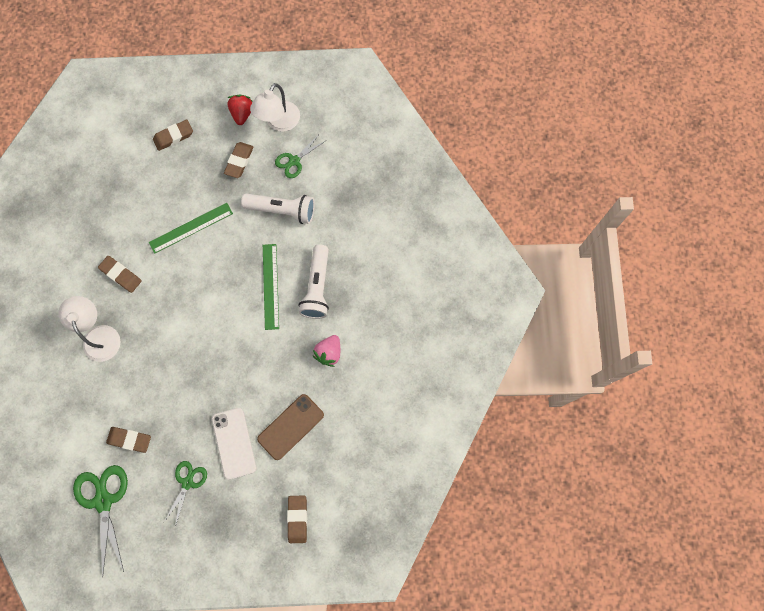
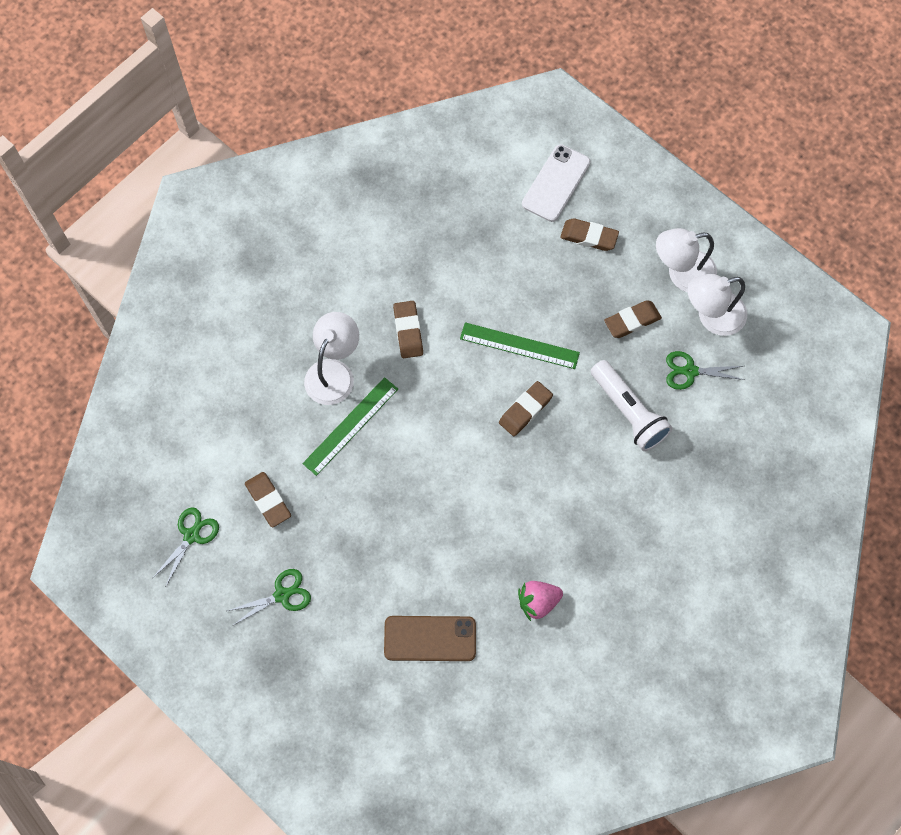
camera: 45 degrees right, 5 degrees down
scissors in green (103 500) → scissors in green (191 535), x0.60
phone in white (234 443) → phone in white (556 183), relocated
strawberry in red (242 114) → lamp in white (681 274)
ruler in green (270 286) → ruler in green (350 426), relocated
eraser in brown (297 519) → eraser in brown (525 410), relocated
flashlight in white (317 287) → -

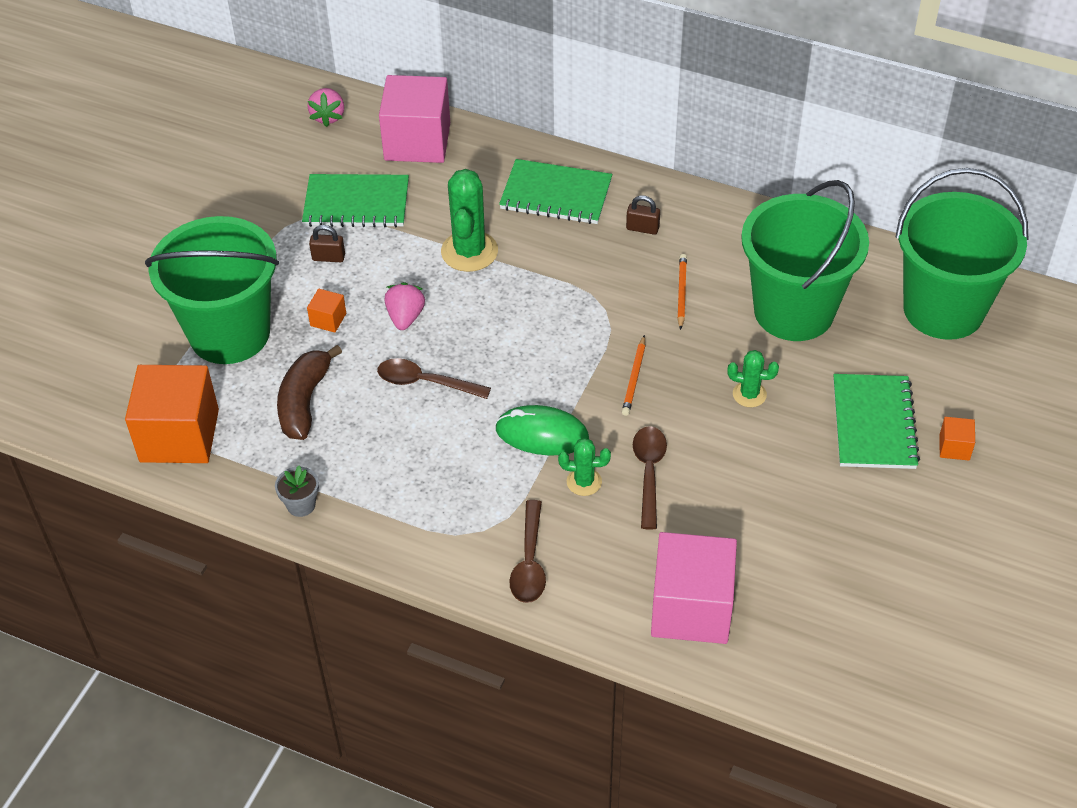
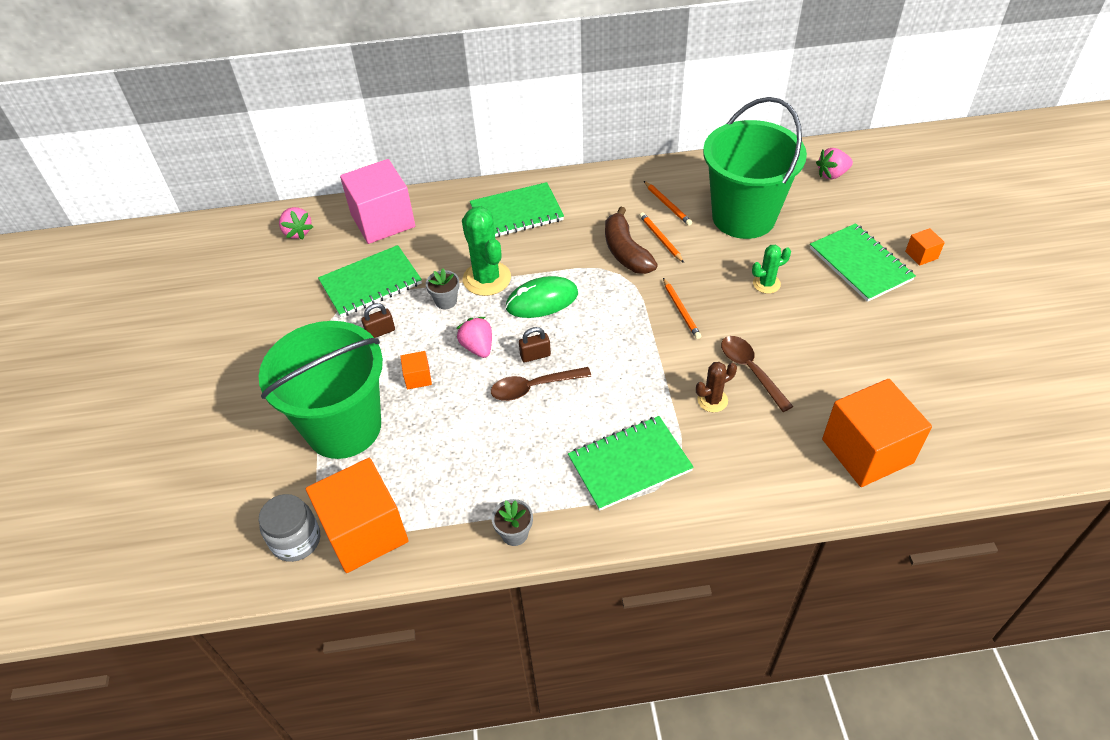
camera: 30 degrees left, 0 degrees up
banana in brown (304 402) → banana in brown (626 252), relocated
mouse in green (542 434) → mouse in green (542 301), relocated
spoon in brown (529 562) → -
cactus in green (584 482) → cactus in brown (712 400)
padlock in brown (642 228) → padlock in brown (535 355), relocated
cube in pink (691 608) → cube in orange (867 451)
bucket in green (943 309) → strawberry in pink (832 174)
- → jar in grey (296 540)
- → flower pot in grey (446 301)
- → notebook in green (629 464)
- → pencil in orange (667 205)

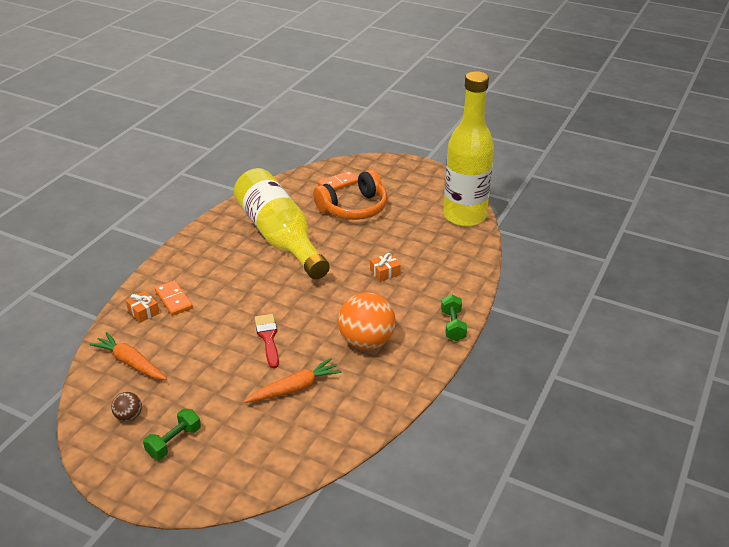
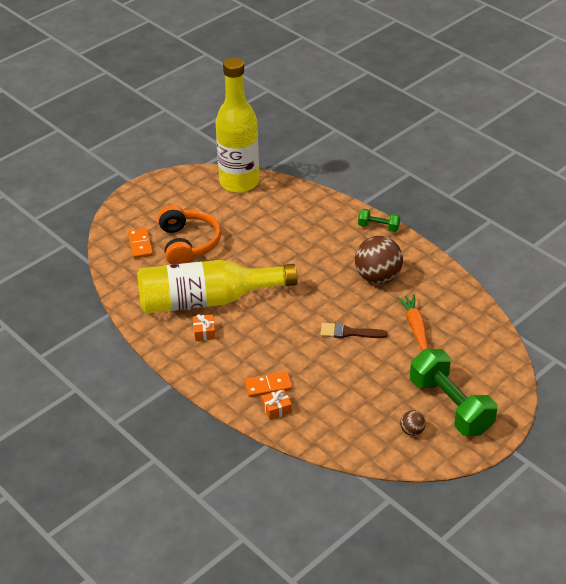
camera: 70 degrees left, 5 degrees up
carrot in orange (131 362) → -
dumbbell in green (174 442) → dumbbell in green (450 406), x2.05
brush in red (268 338) → brush in brown (348 332)
ball in orange (366 342) → ball in brown (377 277)
gift in orange (385 272) → gift in orange (204 332), relocated

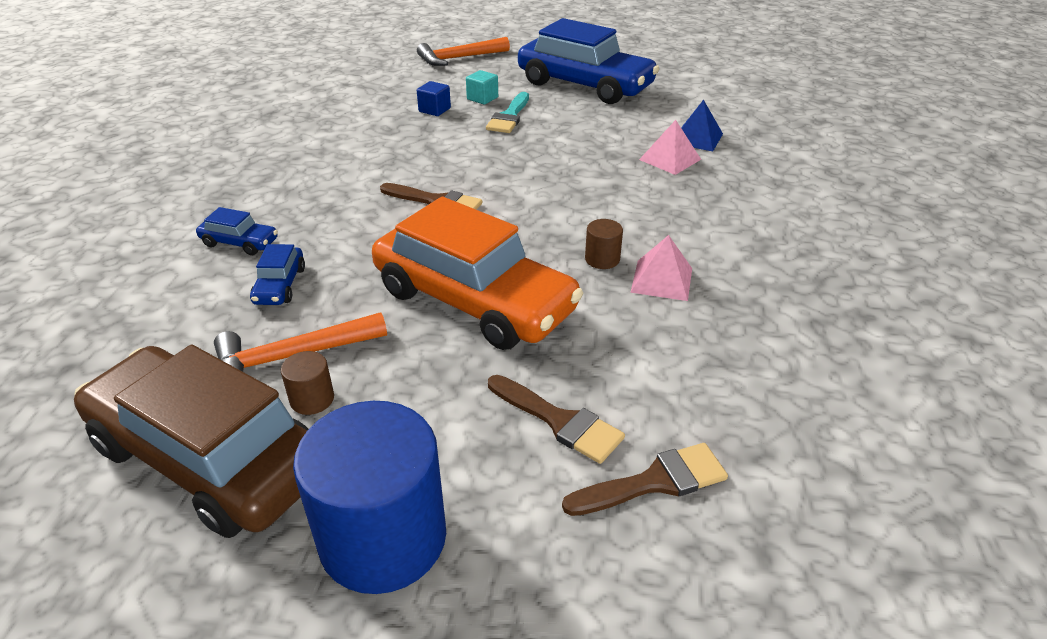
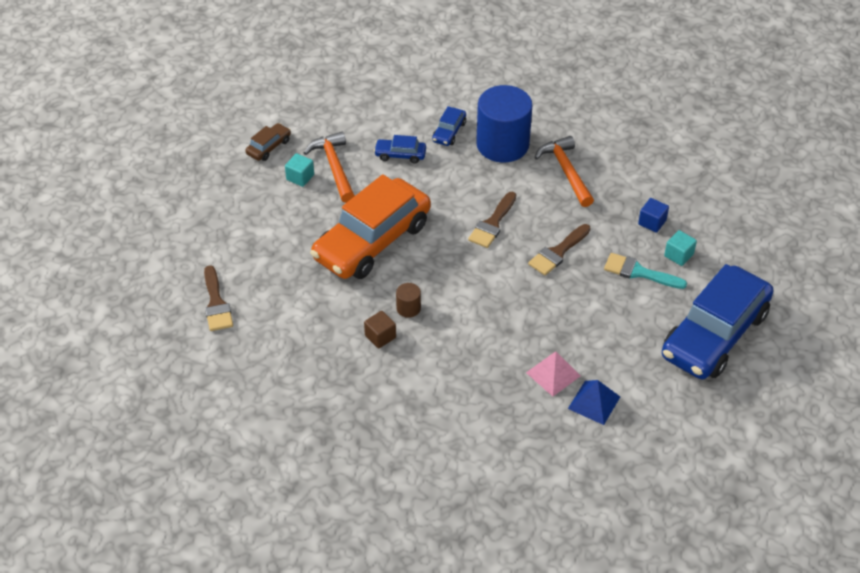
camera: 95 degrees right, 10 degrees up
car in brown (210 457) → car in brown (269 147), x0.41
cylinder in brown (312 399) → cube in turquoise (300 177)
cylinder in blue (383 538) → cylinder in blue (502 144), relocated
hammer in orange (459 58) → hammer in orange (566 171), relocated
brush in brown (559 421) → brush in brown (558 252), relocated
pyramid in pink (662 280) → cube in brown (380 336)

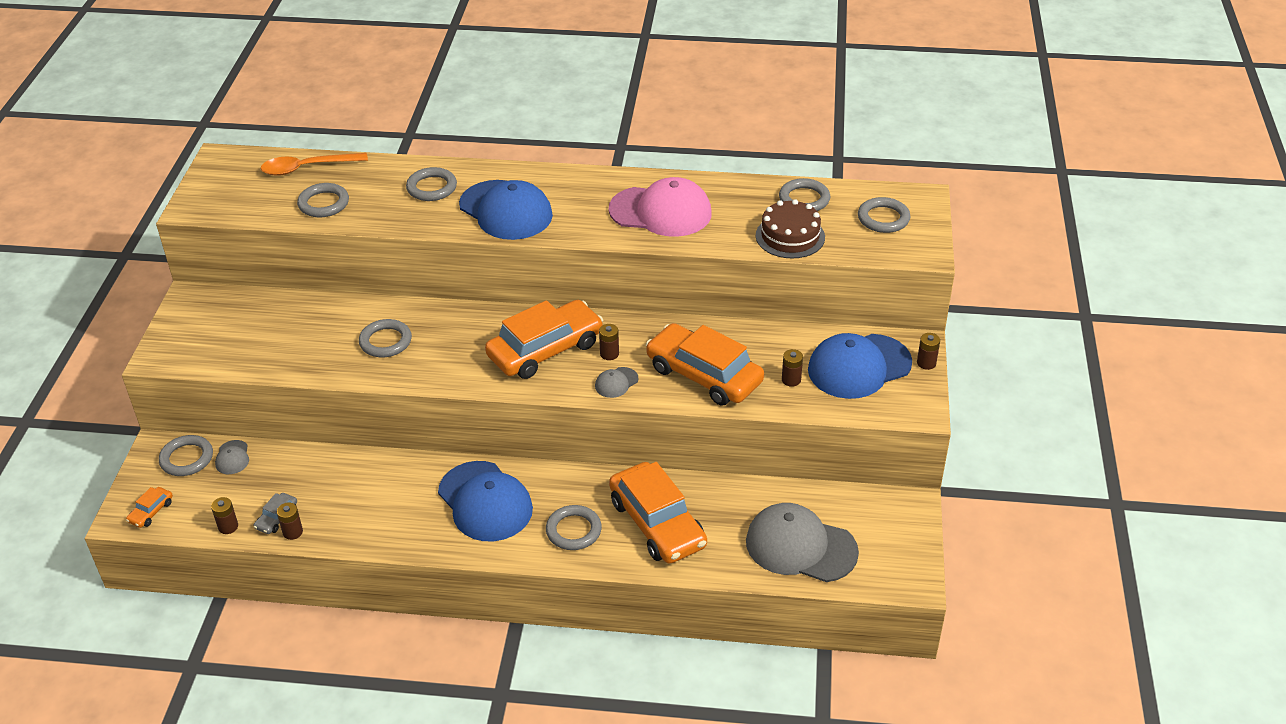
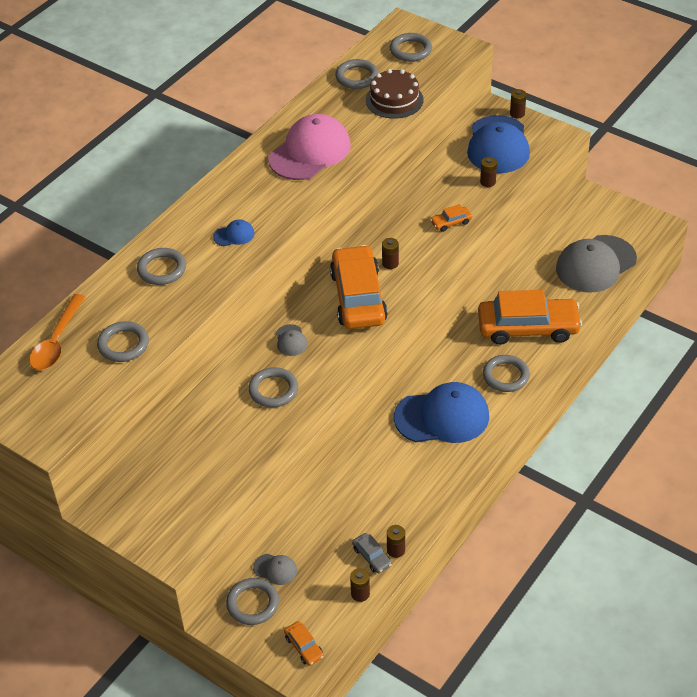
camera: 60 degrees left, 5 degrees up
cap in blue (506 211) → cap in blue (234 235), x0.43
cap in grey (616 382) → cap in grey (291 340), relocated
car in orange (704 375) → car in orange (451 222), x0.41

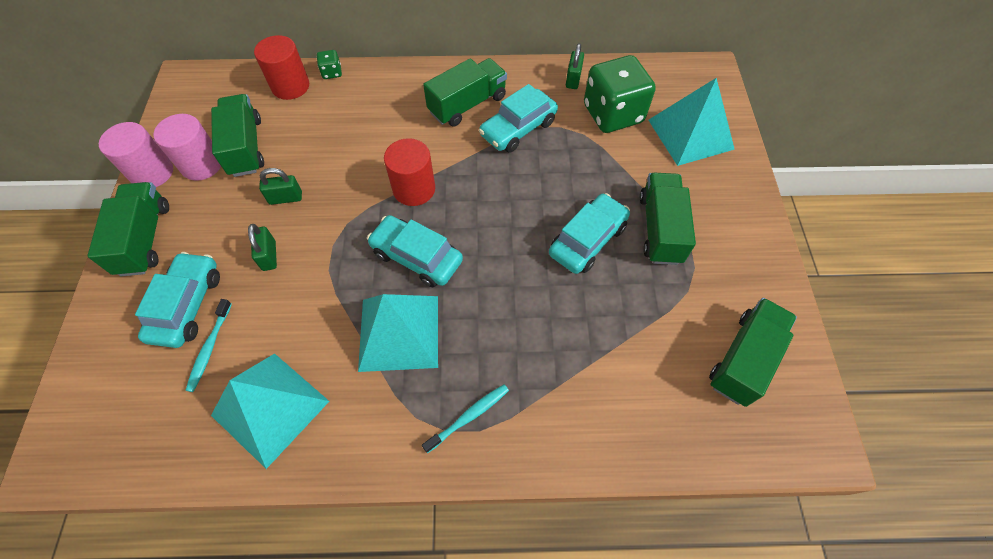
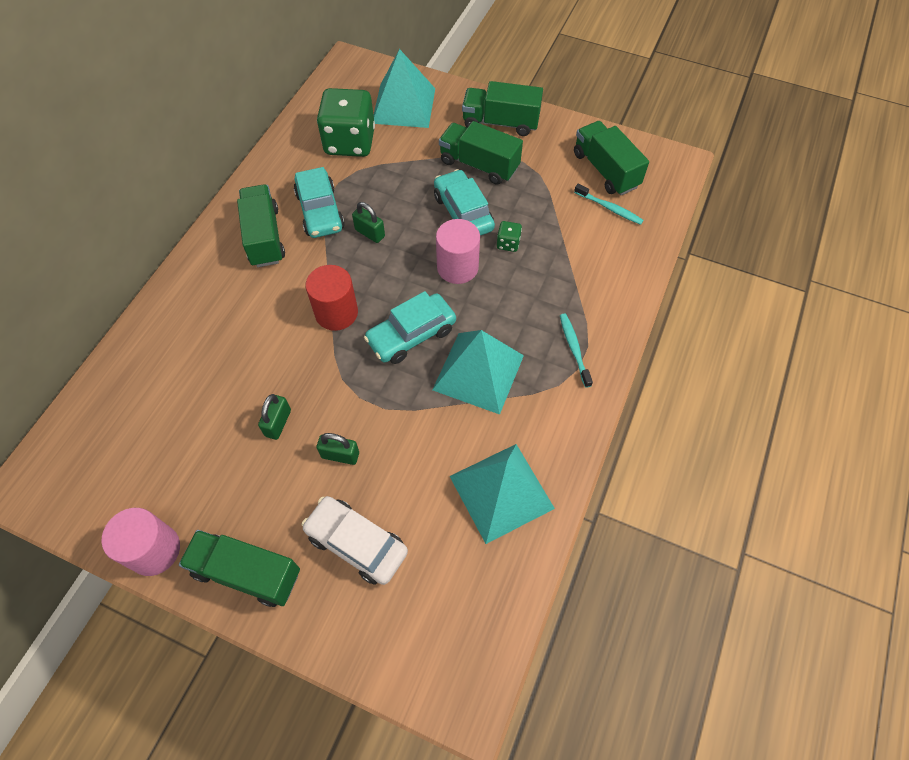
camera: 65 degrees left, 0 degrees up
car in turquoise (187 305) → car in white (356 543)
cylinder in pink (202 164) → cylinder in pink (457 267), relocated
toothbrush in turquoise (210 348) → toothbrush in turquoise (609 208), relocated
truck in green (245 147) → truck in green (500 123), relocated
cylinder in red (290 86) → -
dice in green (332 73) → dice in green (508 243), relocated
padlock in green (573 79) → padlock in green (370 233), relocated

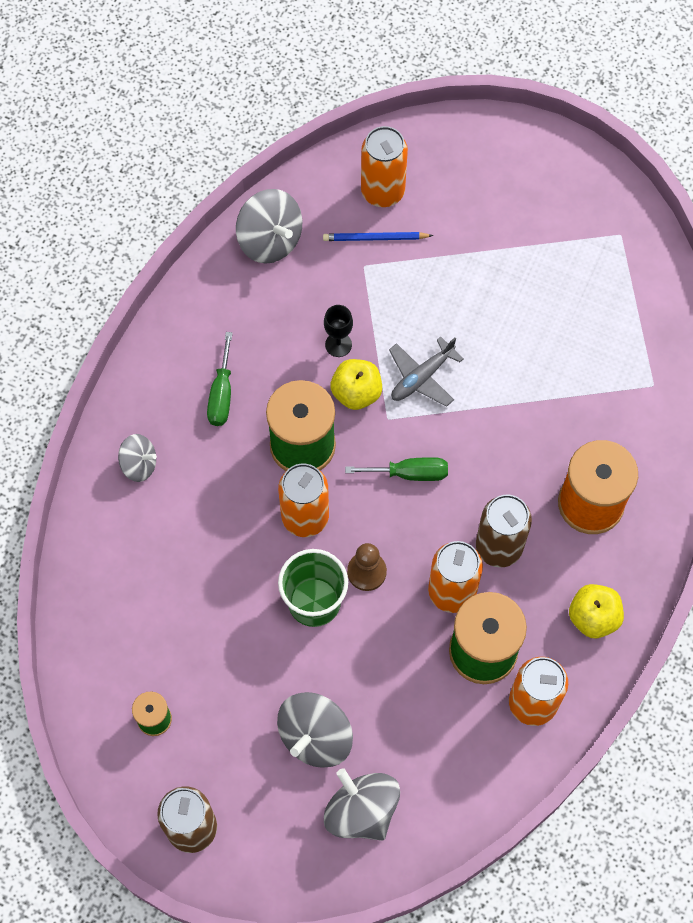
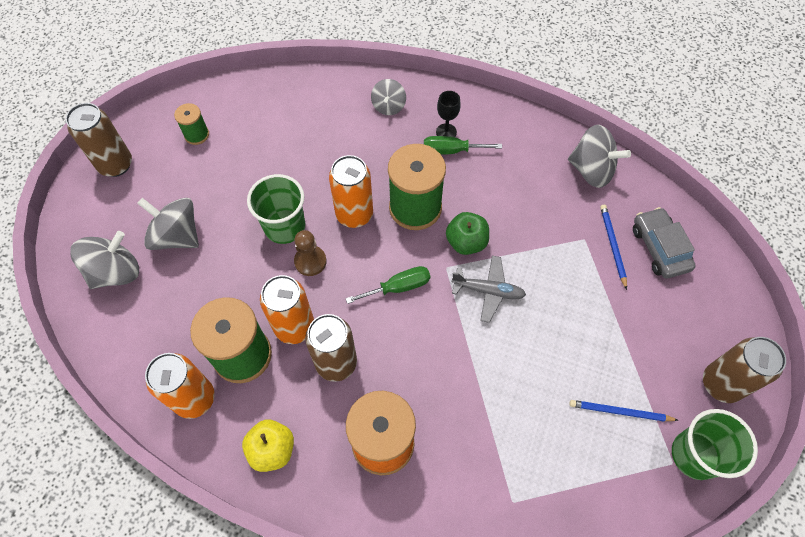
camera: 85 degrees right, 5 degrees down
spinning top in grey (270 240) → spinning top in grey (591 170), 105 degrees counterclockwise
goblet in black (338 344) → goblet in black (446 132), relocated
apple in yellow (356 392) → apple in green (466 242)
screwdriver in green (409 473) → screwdriver in green (398 287), 105 degrees counterclockwise
can in orange (382 192) → car in grey (659 248)
plane in grey (422 377) → plane in grey (488 291), 150 degrees clockwise
- → pencil in blue (620 412)
- → cup in green (695 455)
- → can in brown (721 384)

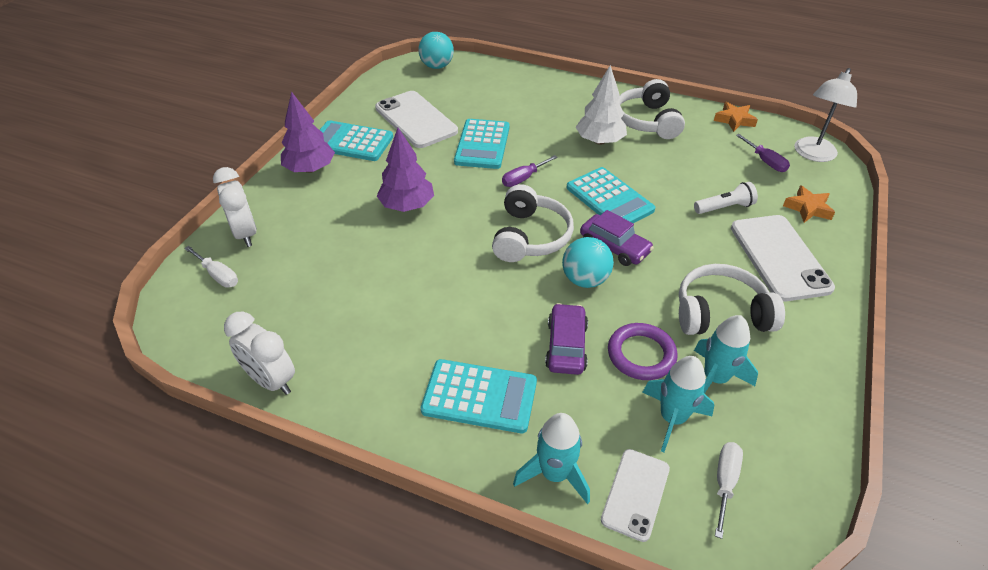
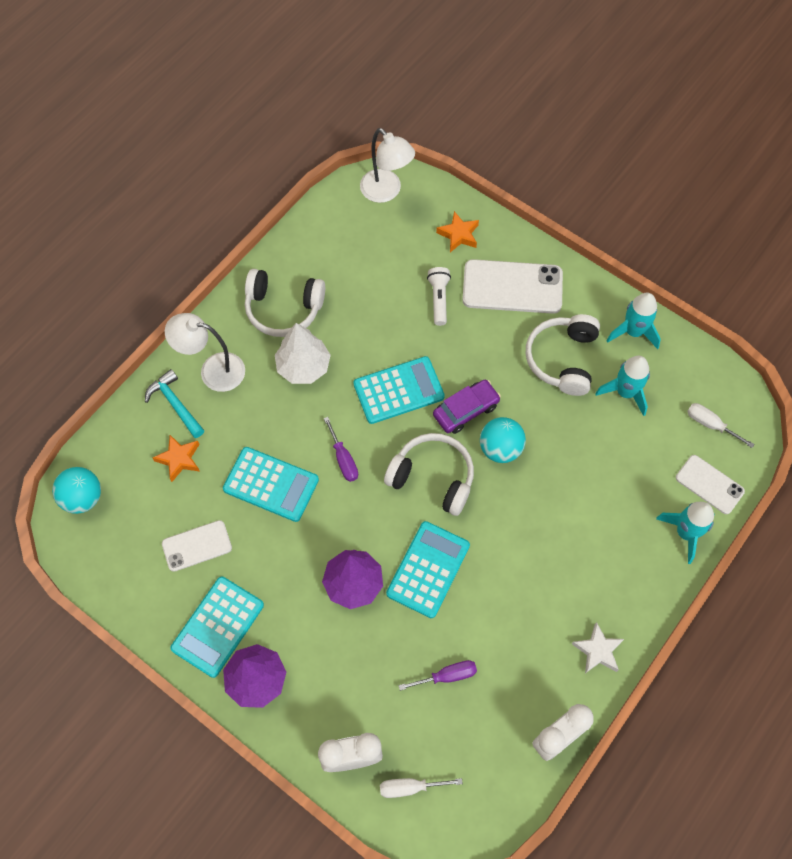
camera: 75 degrees left, 20 degrees up
screwdriver in white (218 275) → screwdriver in white (410 787), 150 degrees counterclockwise
phone in white (416 120) → phone in white (197 546), x0.60
calculator in turquoise (479 396) → calculator in turquoise (428 569), relocated
car in purple (566 346) → -
ring in purple (641 354) → -
rocket in turquoise (672 418) → rocket in turquoise (633 332), relocated
star in orange (734 120) → star in orange (179 459), relocated
screwdriver in purple (765 161) → screwdriver in purple (447 676), relocated
- → hammer in turquoise (175 404)
- → lamp in white (213 370)
- → star in white (598 651)

